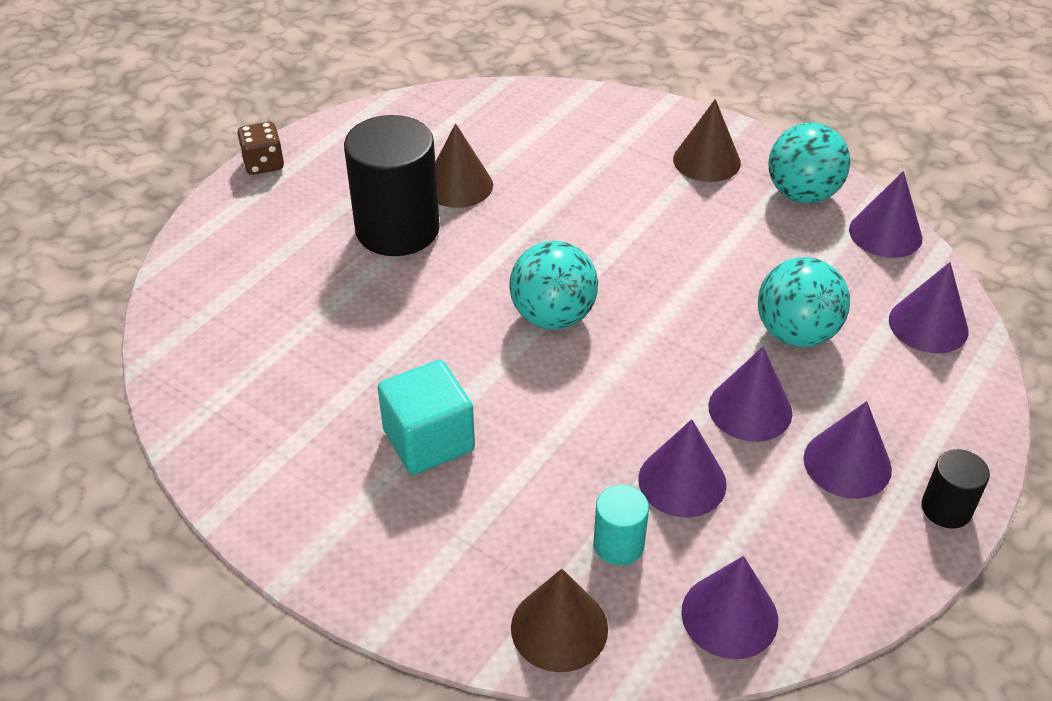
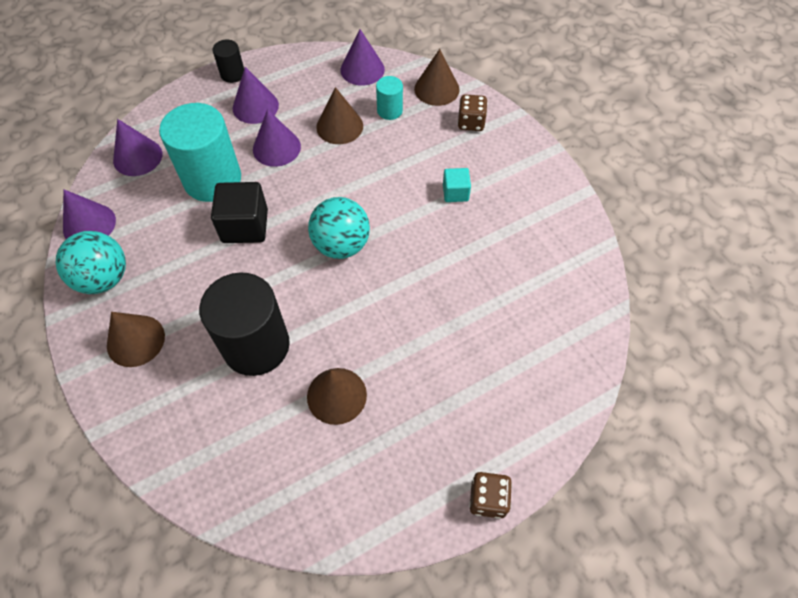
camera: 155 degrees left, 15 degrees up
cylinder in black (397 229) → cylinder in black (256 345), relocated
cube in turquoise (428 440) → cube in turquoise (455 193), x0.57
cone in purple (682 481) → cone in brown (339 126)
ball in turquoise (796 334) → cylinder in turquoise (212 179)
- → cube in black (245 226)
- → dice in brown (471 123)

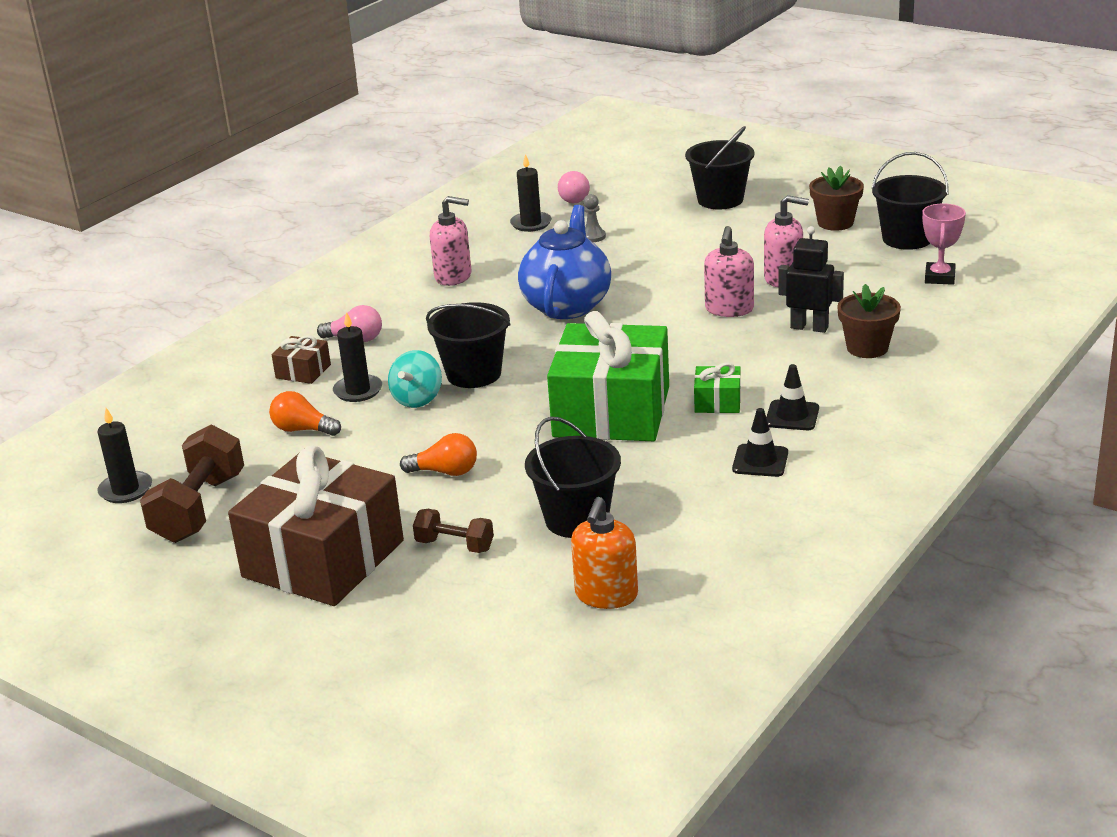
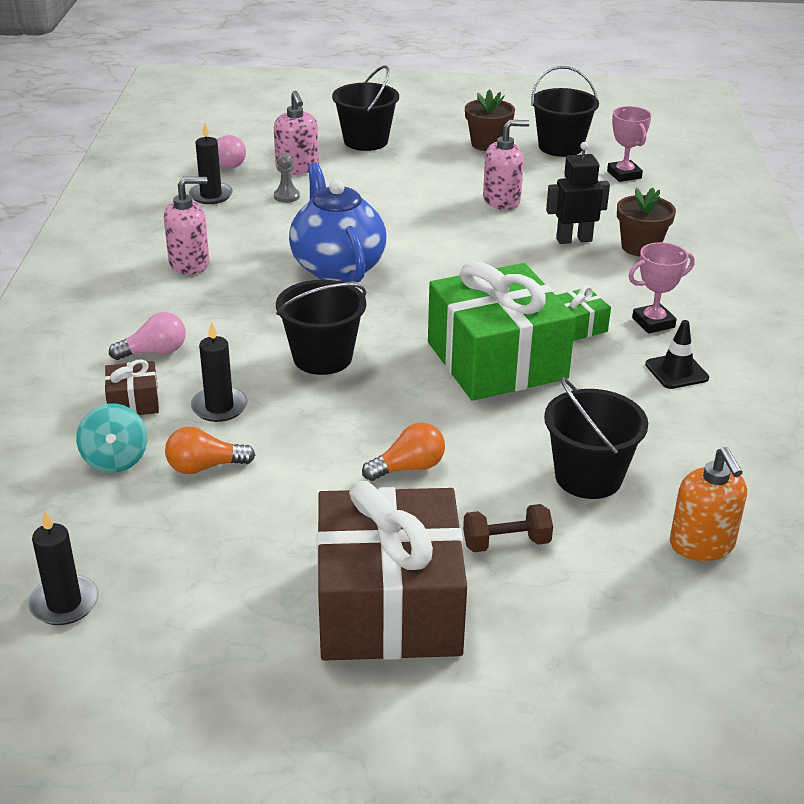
camera: 35 degrees left, 5 degrees up
dumbbell in brown (199 508) → -
spinning top in turquoise (417 399) → spinning top in turquoise (115 460), relocated
soap dispenser in pink (729 309) → soap dispenser in pink (297 168), relocated
traffic cone in black (792 416) → trophy in pink (653 322)

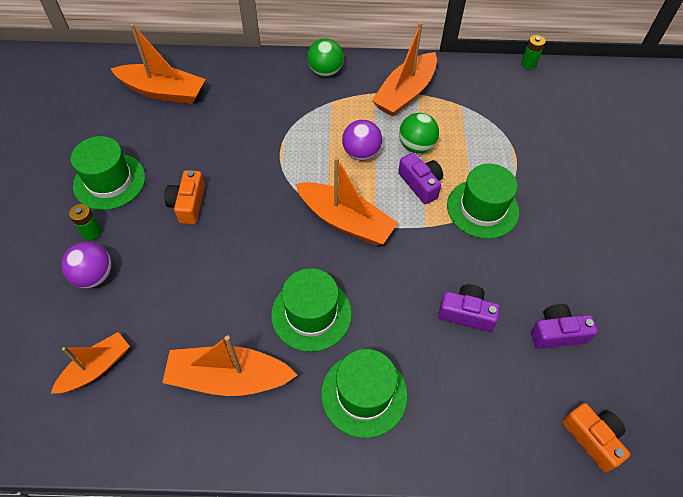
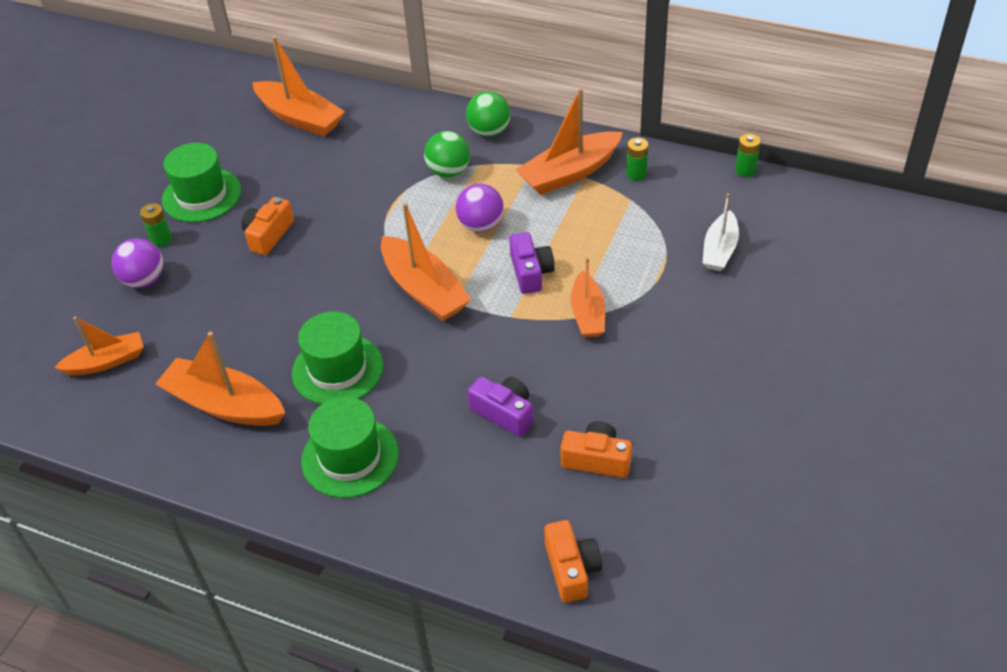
camera: 25 degrees right, 10 degrees down
ball in green (416 146) → ball in green (449 171), relocated
hat in green (482 208) → boat in orange (588 314)
camera in purple (557 333) → camera in orange (596 459)
- → battery in green (636 174)
- → boat in white (719 250)

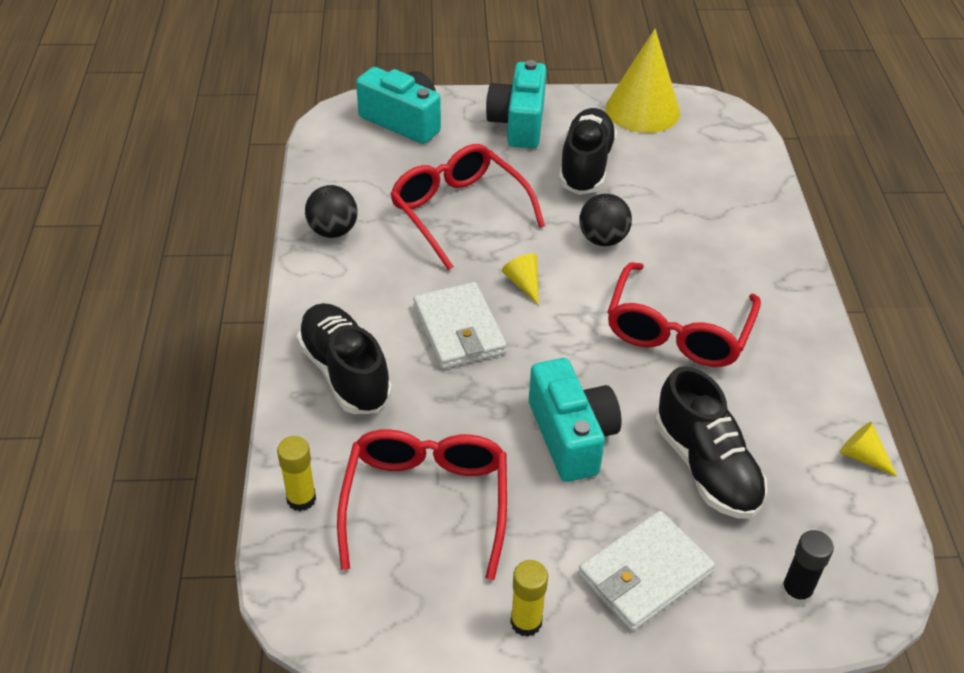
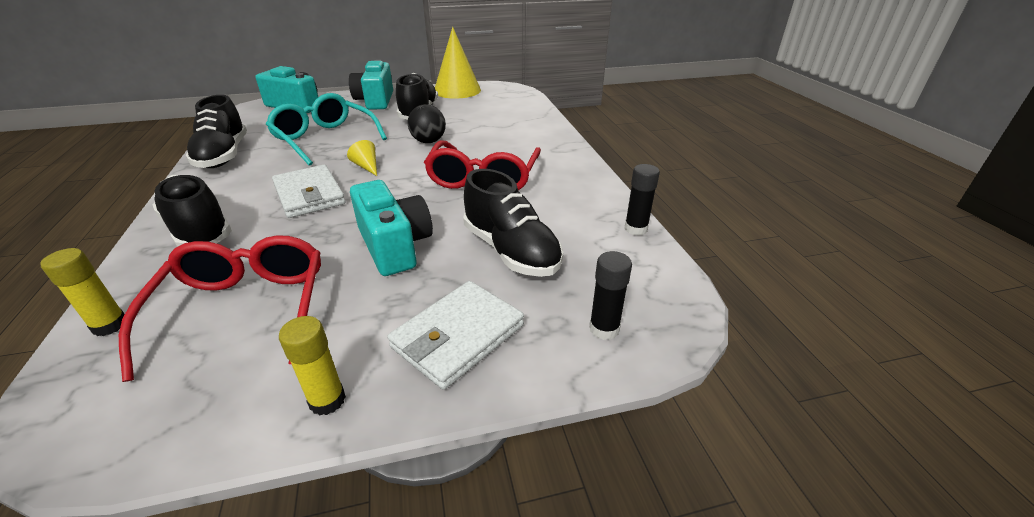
camera: 10 degrees left, 10 degrees down
ball in black (333 231) → shoe in black (223 155)
glasses in red (459 212) → glasses in turquoise (325 139)
cone in yellow (862 456) → glue stick in black (635 229)

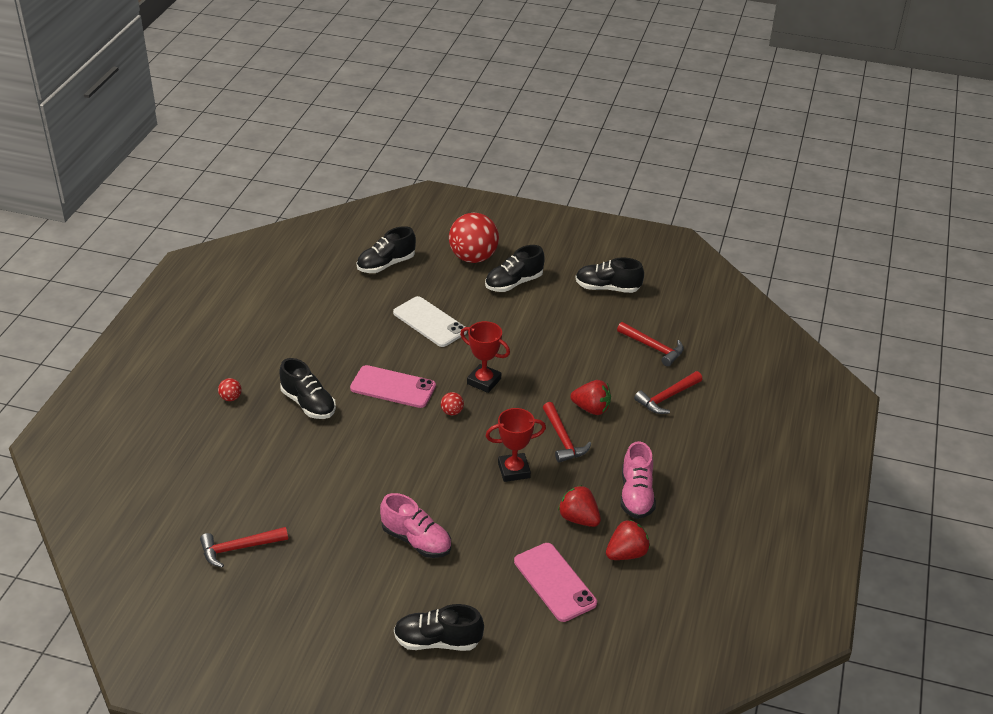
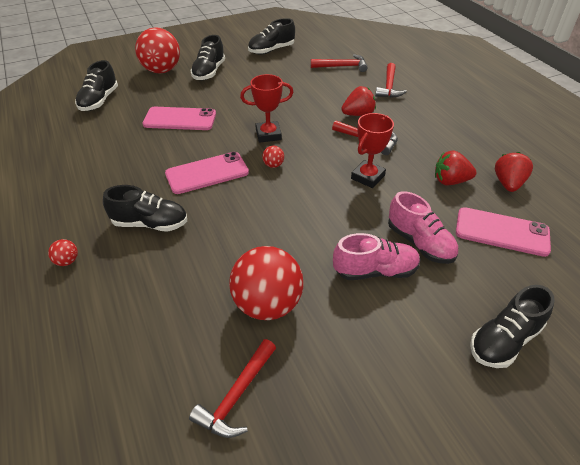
camera: 40 degrees left, 5 degrees up
phone in white (429 322) → phone in pink (180 119)
shoe in pink (636 495) → shoe in pink (420 243), relocated
- → ball in red (267 304)

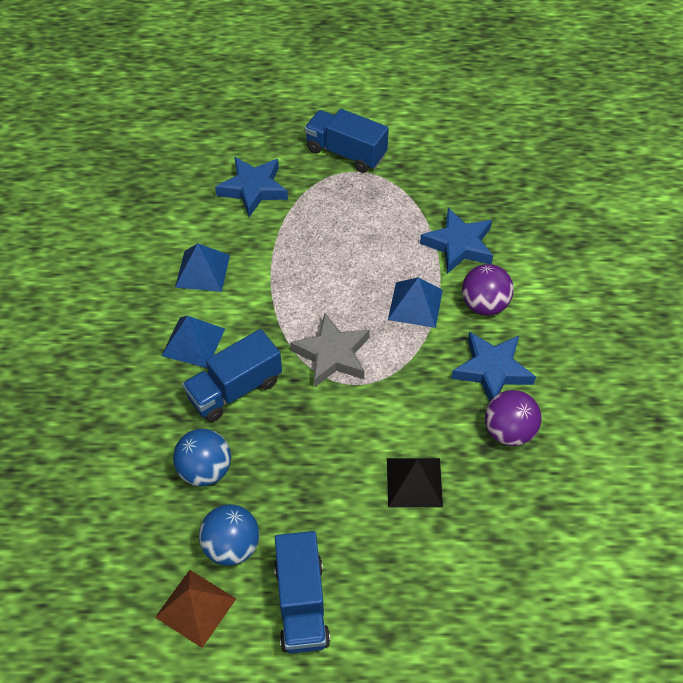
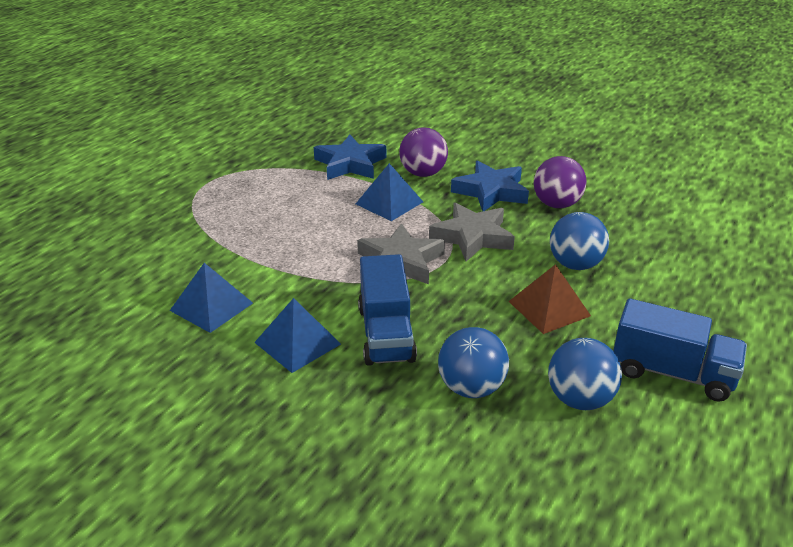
camera: 60 degrees left, 20 degrees down
pyramid in brown (195 608) → pyramid in brown (549 308), relocated
star in blue (253 189) → -
truck in blue (346 153) → -
pyramid in black (414 482) → ball in blue (575 264)
- → star in grey (472 237)

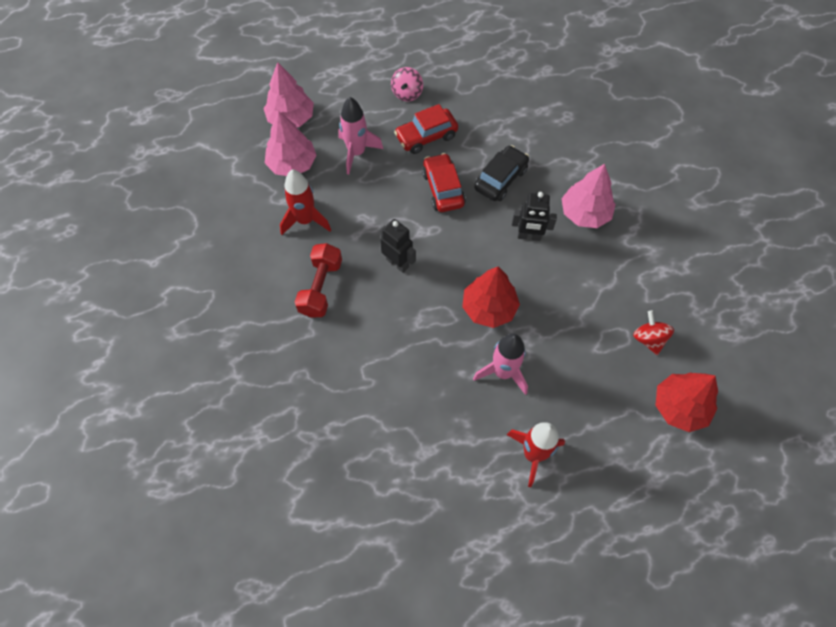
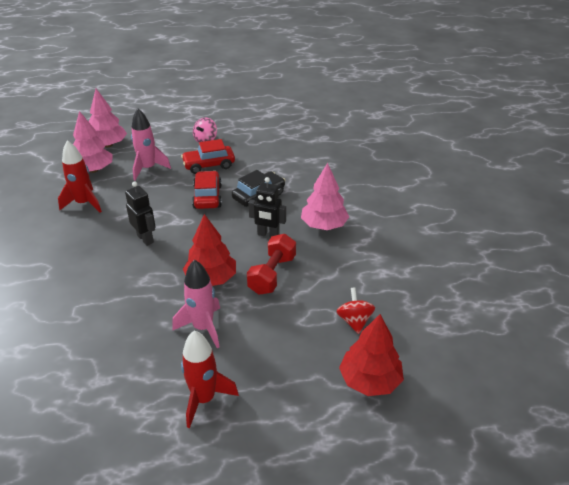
camera: 10 degrees right, 25 degrees down
dumbbell in red (320 287) → dumbbell in red (272 274), relocated

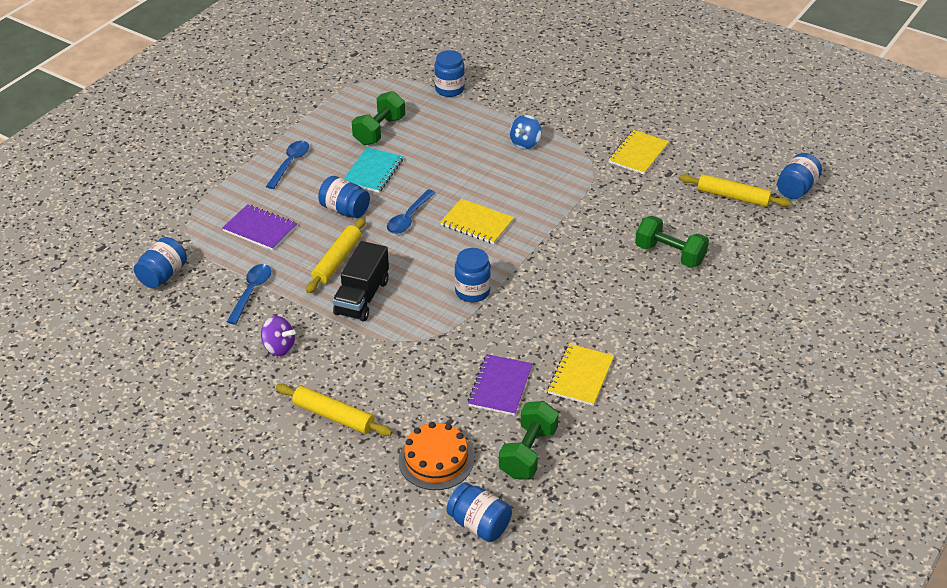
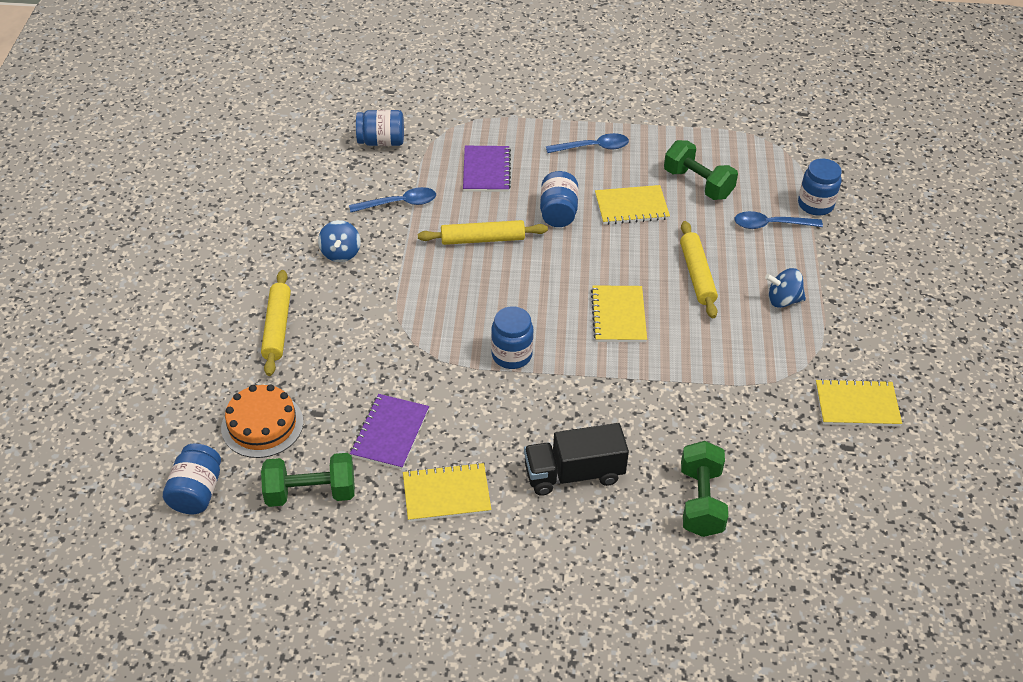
camera: 60 degrees right, 5 degrees up
spinning top in purple (279 347) → spinning top in blue (341 253)
truck in black (362 297) → truck in black (574 474), relocated
notebook in turquoise (373 172) → notebook in yellow (631 207)
dumbbell in green (379 131) → dumbbell in green (698 184), 45 degrees clockwise
spoon in blue (409 218) → spoon in blue (770 225), relocated
notebook in purple (500 386) → notebook in purple (390 433), 60 degrees counterclockwise
rolling pin in yellow (733 196) → rolling pin in yellow (697 275), relocated
jar in blue (796 189) → -

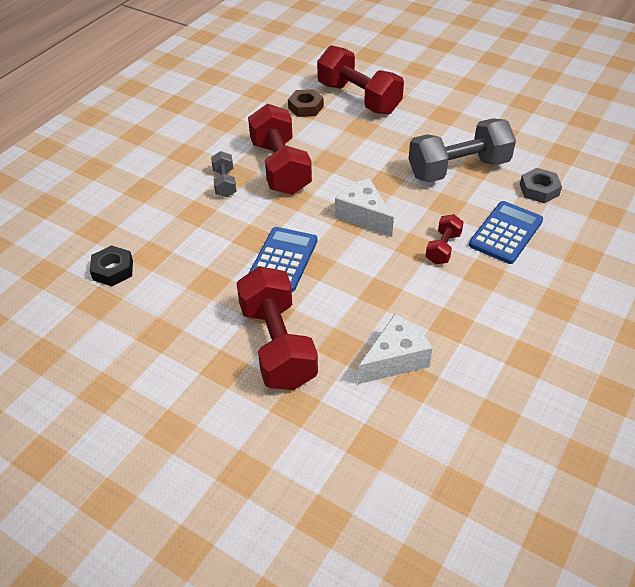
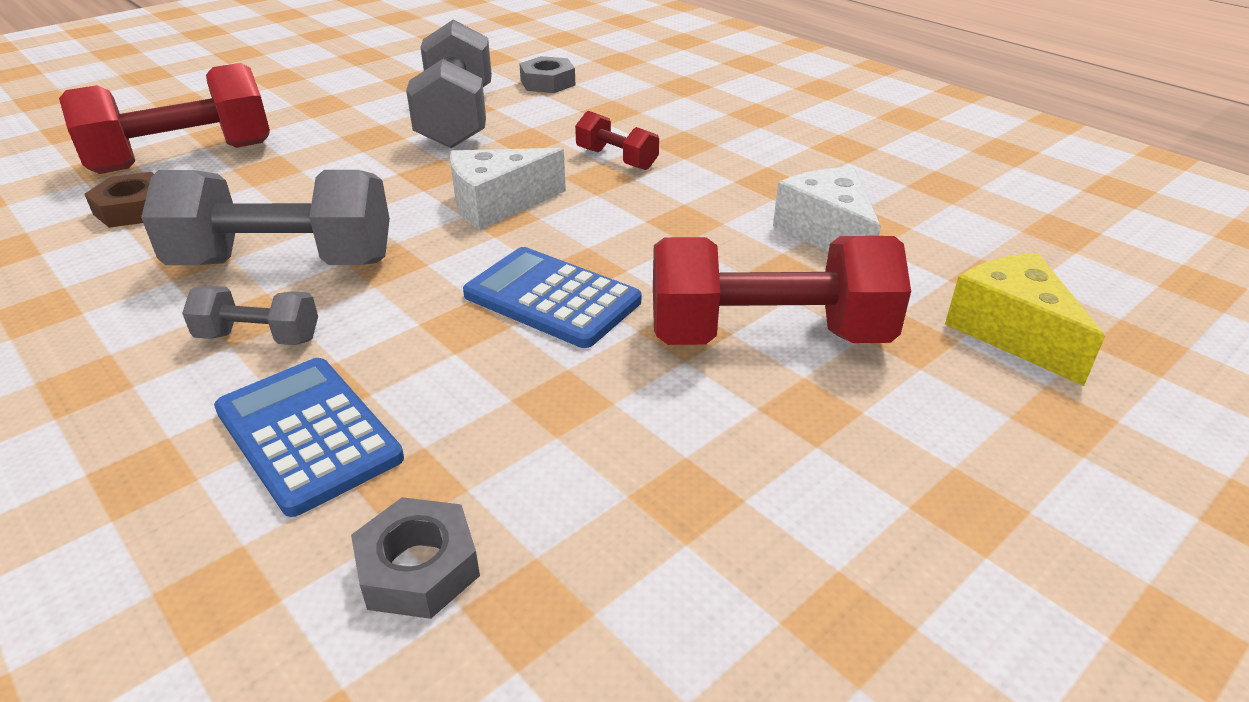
camera: 75 degrees left, 10 degrees down
nut in black (113 270) → nut in grey (418 567)
dumbbell in red (280 167) → dumbbell in grey (284 263)
calculator in blue (505 233) → calculator in blue (307 434), relocated
- → cheese in yellow (1012 332)

